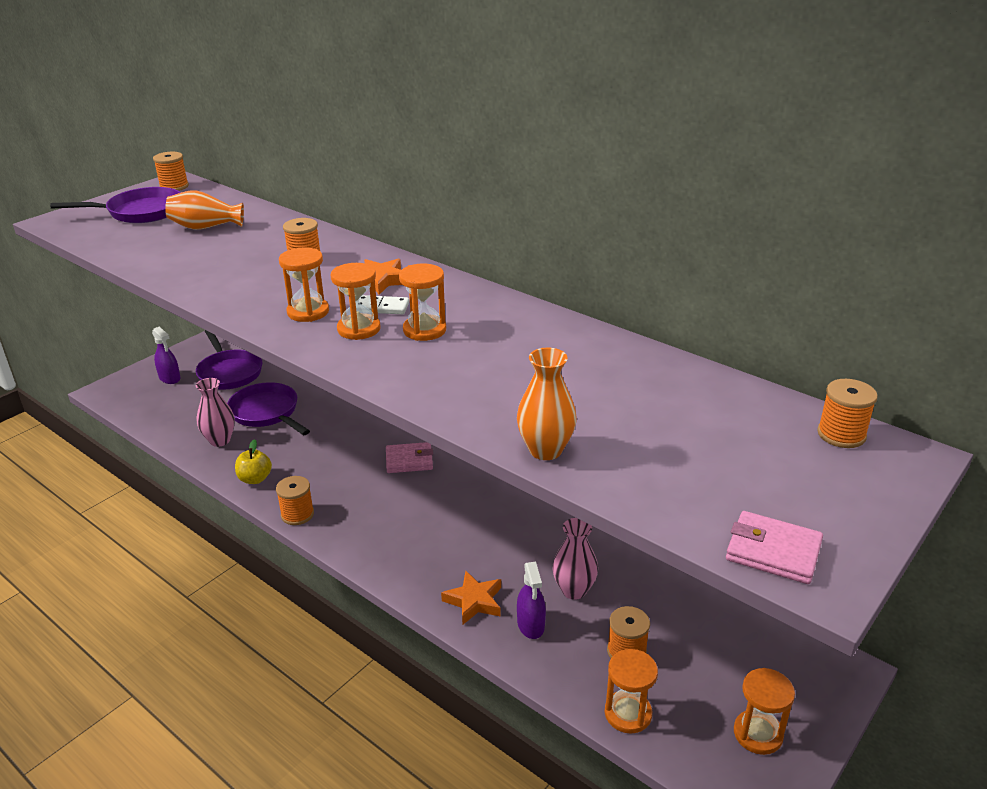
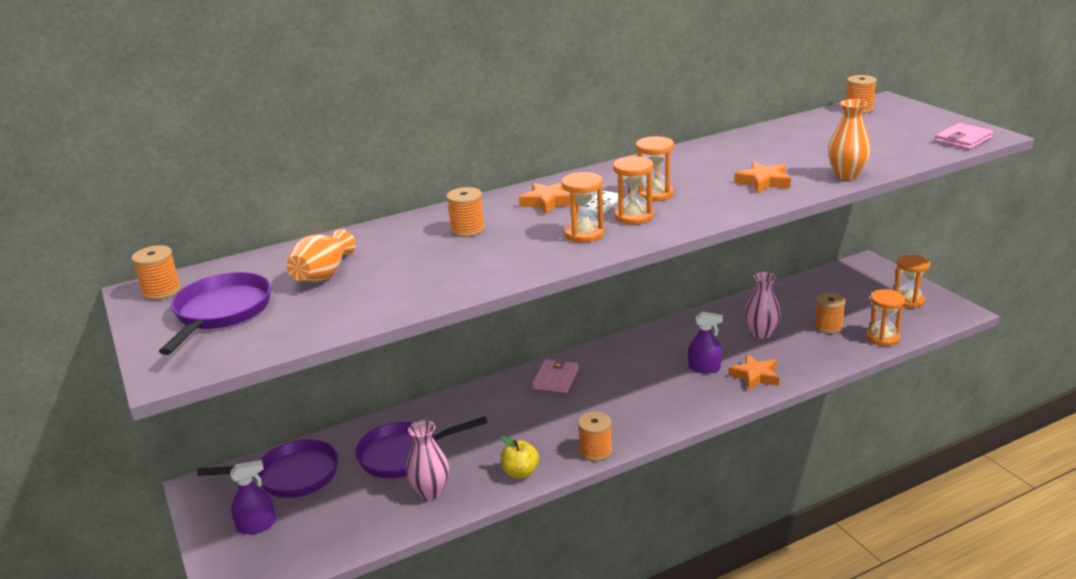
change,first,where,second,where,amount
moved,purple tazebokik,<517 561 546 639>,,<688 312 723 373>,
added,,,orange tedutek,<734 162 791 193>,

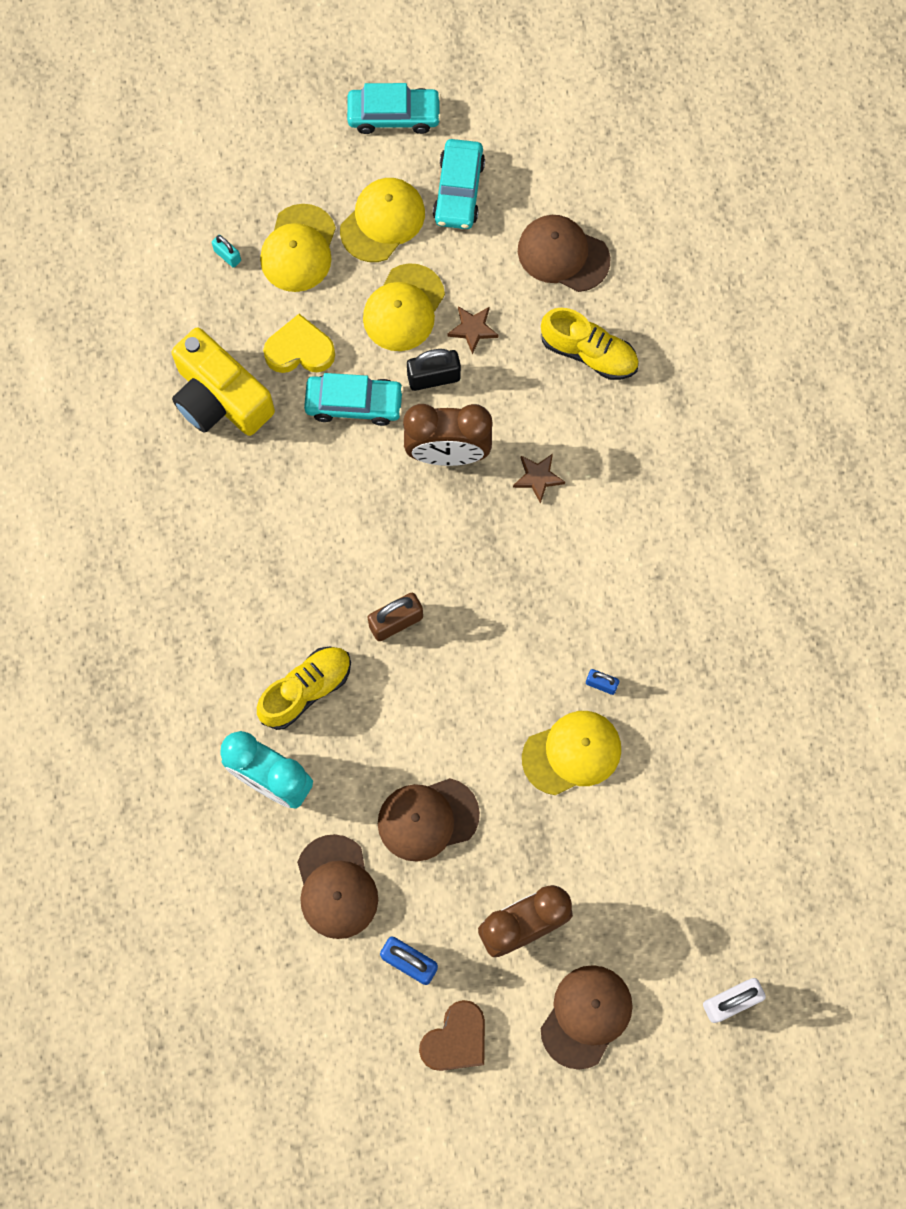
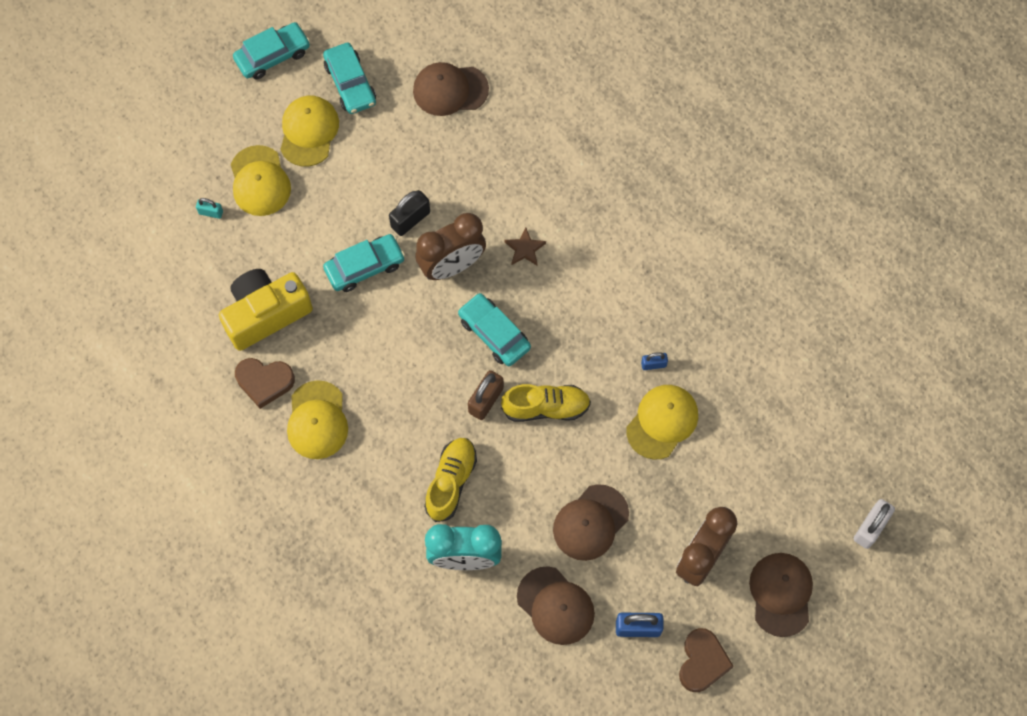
change,first,where,second,where,amount
moved,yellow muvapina,<363 263 445 351>,,<287 380 348 459>,
removed,brown tedutek,<447 306 498 354>,,,
moved,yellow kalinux,<541 308 639 380>,,<501 384 591 422>,
removed,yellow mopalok,<263 314 335 373>,,,
turned,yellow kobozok,<172 327 275 436>,,<219 269 313 351>,135 degrees clockwise
added,,,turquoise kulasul,<458 293 531 366>,
added,,,brown mopalok,<235 358 295 409>,

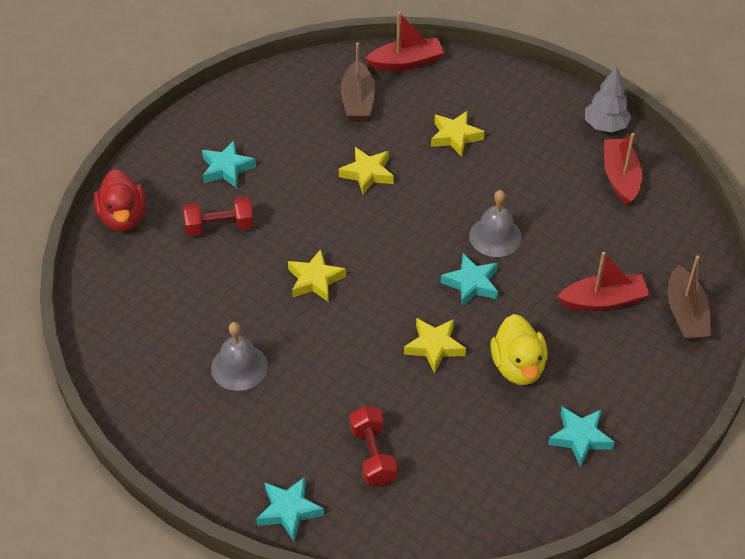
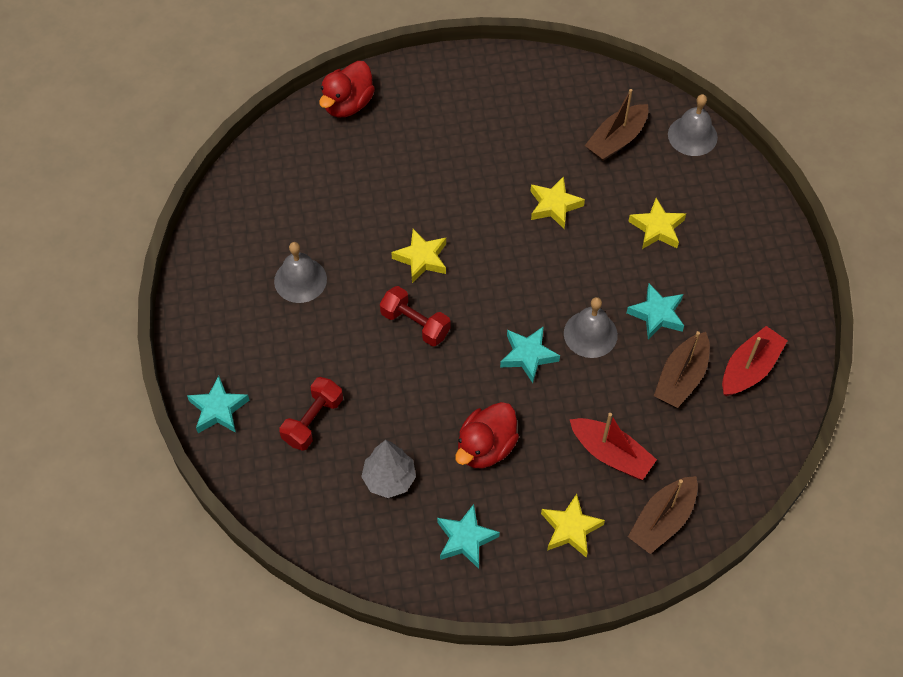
change,first,where,second,where,amount
replaced,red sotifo,<365 12 444 71>,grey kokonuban,<668 94 718 156>,
moved,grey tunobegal,<585 66 631 132>,,<361 440 416 498>,
moved,turquoise tedutek,<202 141 256 188>,,<626 283 684 339>,
moved,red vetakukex,<183 197 254 236>,,<380 286 450 346>,
recoloured,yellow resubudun,<490 314 548 385>,red resubudun,<455 402 519 468>,
moved,yellow tedutek,<404 318 466 374>,,<541 494 605 557>,
added,,,brown sotifo,<654 331 710 408>,

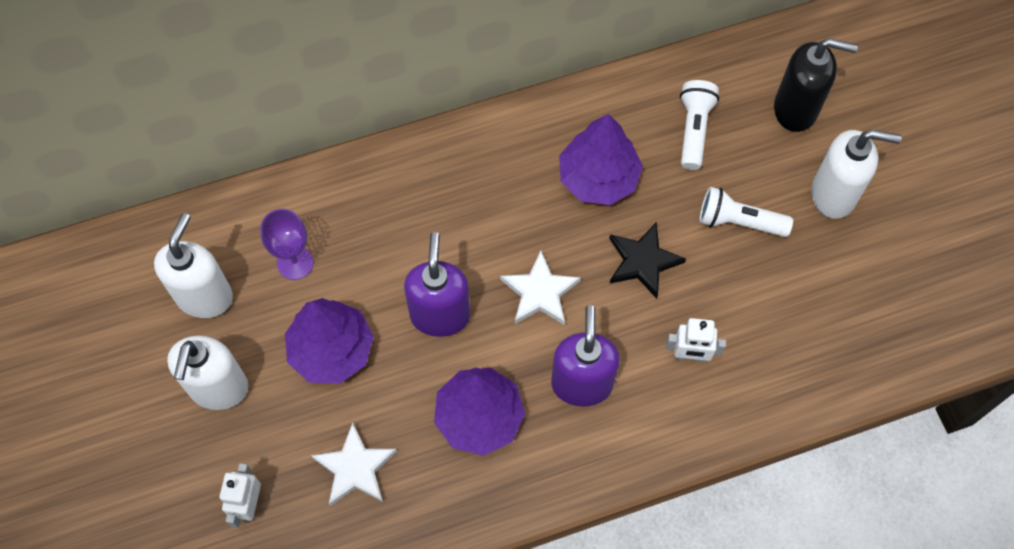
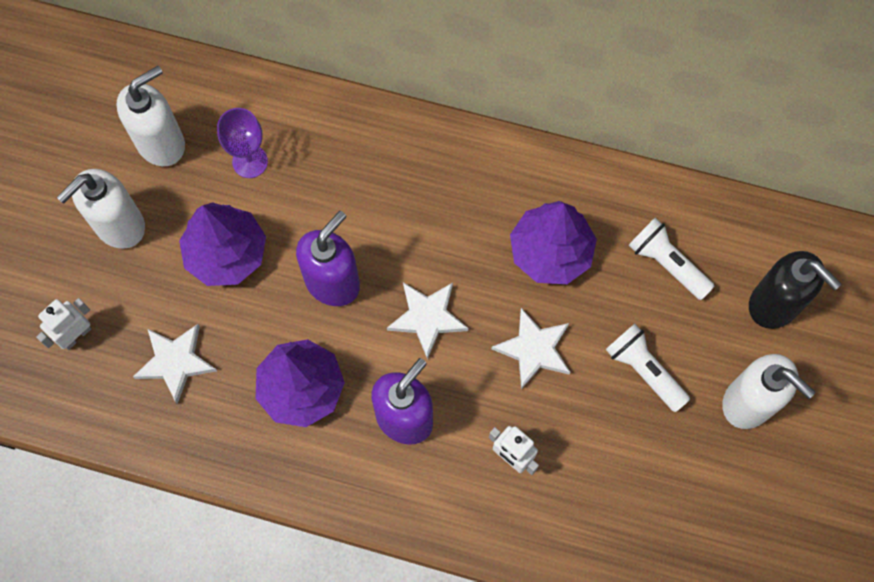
change,first,where,second,where,amount
turned,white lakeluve,<680 80 719 170>,,<629 218 714 300>,90 degrees counterclockwise
recoloured,black tedutek,<609 222 686 299>,white tedutek,<491 308 570 389>,

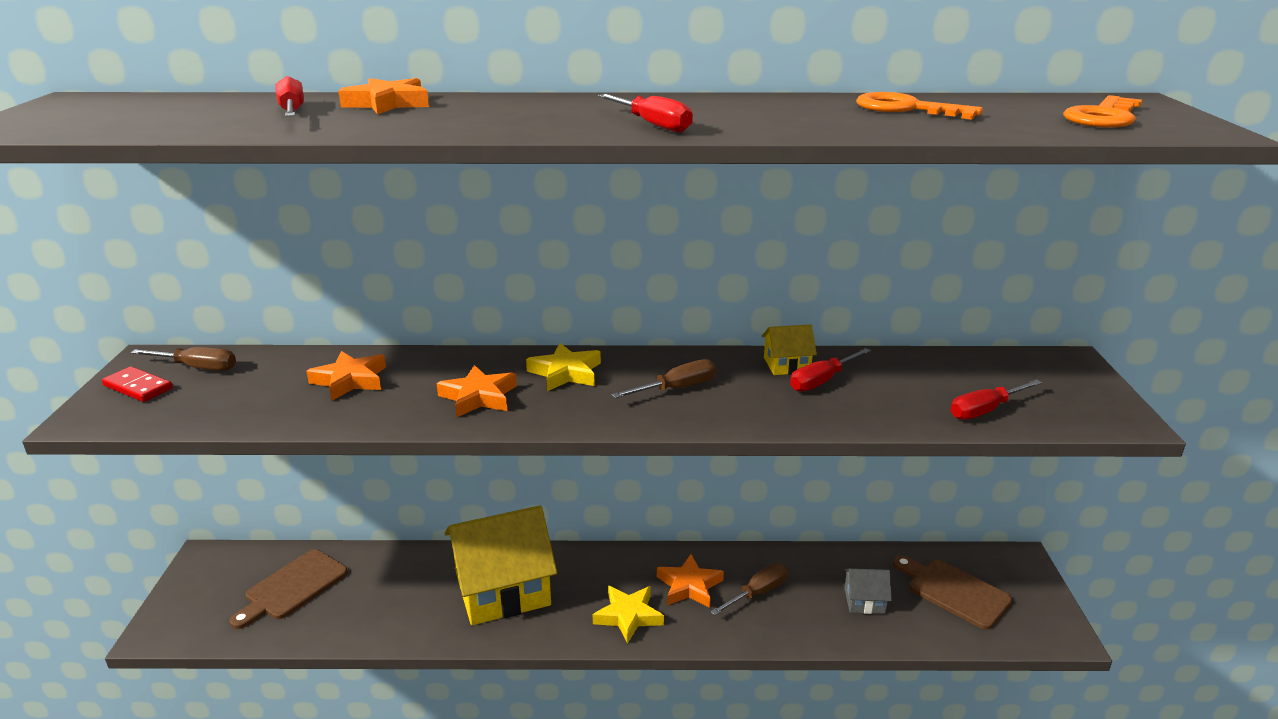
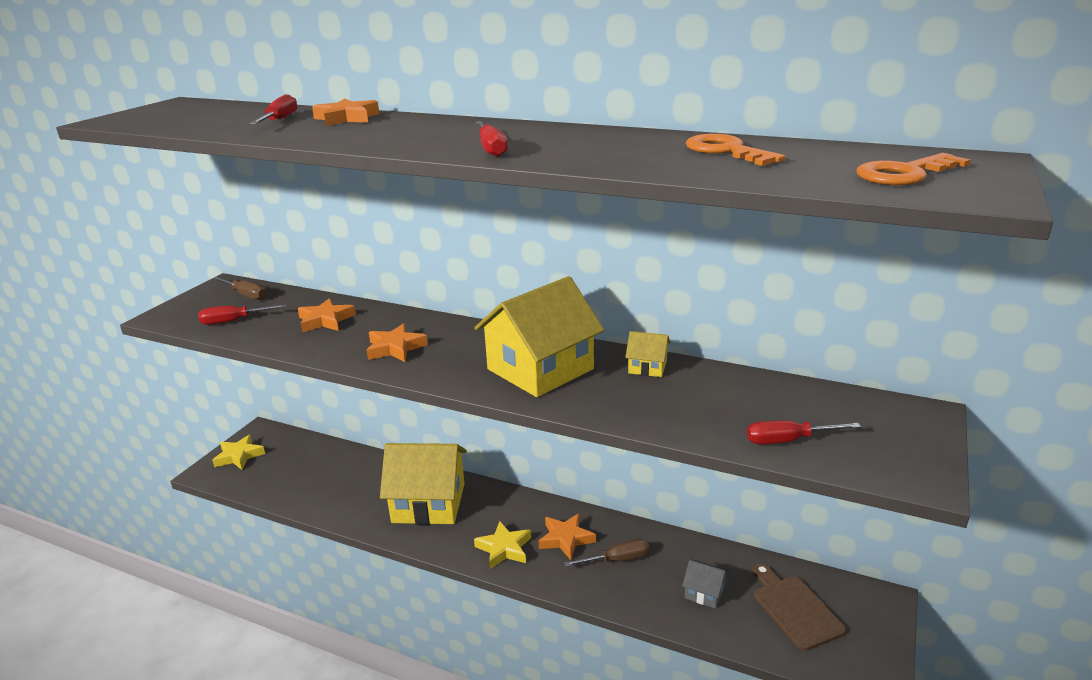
change,first,where,second,where,amount
moved,yellow tedutek,<526 343 601 391>,,<212 434 265 470>,
moved,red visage,<790 348 871 392>,,<198 304 287 325>,
replaced,brown visage,<612 359 716 398>,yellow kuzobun,<474 276 604 397>,
removed,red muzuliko,<102 366 173 402>,,,
removed,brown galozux,<230 549 348 629>,,,

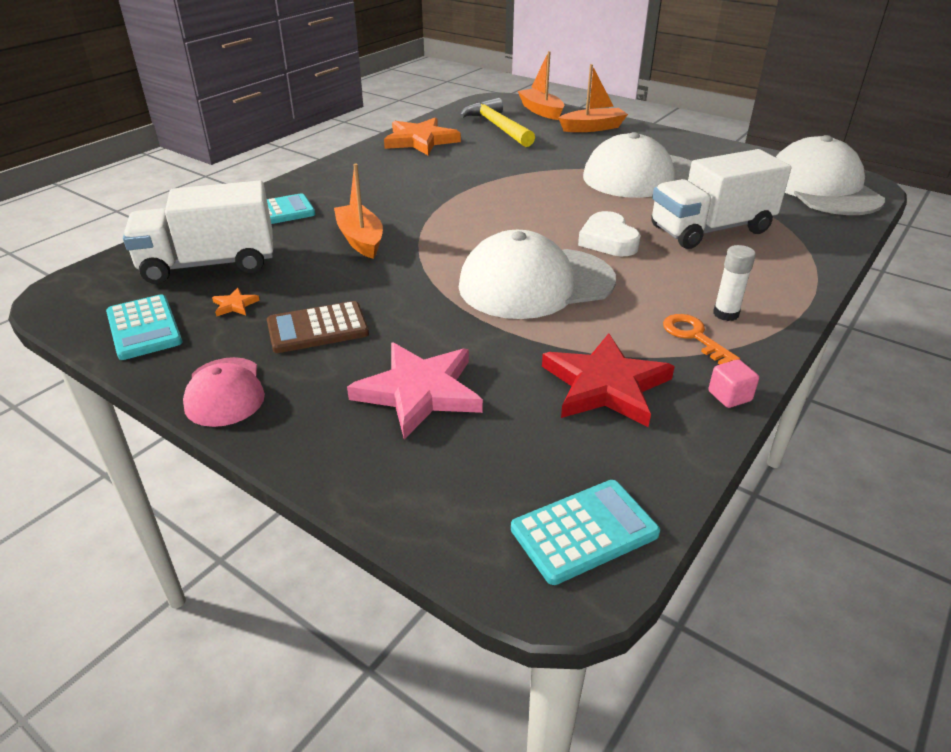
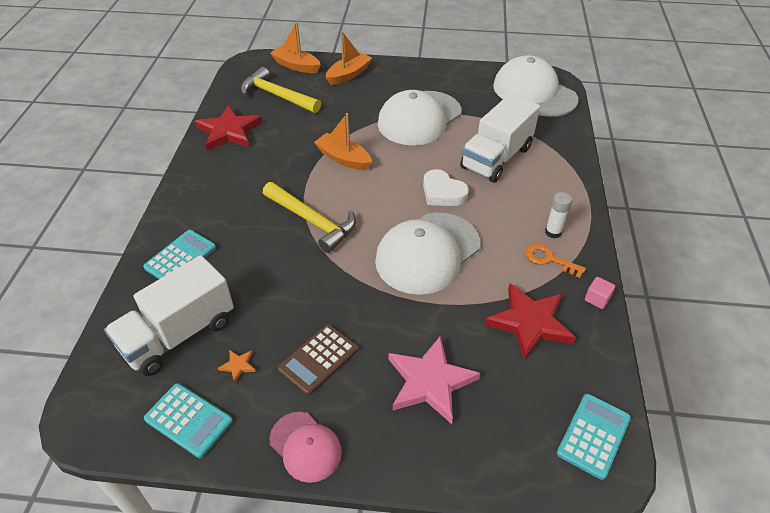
change,first,where,second,where,amount
recoloured,orange tedutek,<384 117 461 155>,red tedutek,<195 105 262 151>,
moved,orange sotifo,<334 164 383 259>,,<314 113 372 170>,
added,,,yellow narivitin,<263 182 356 253>,

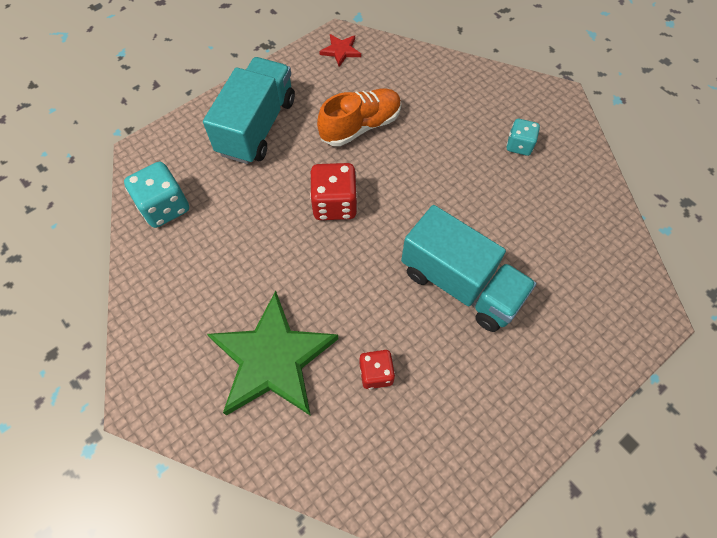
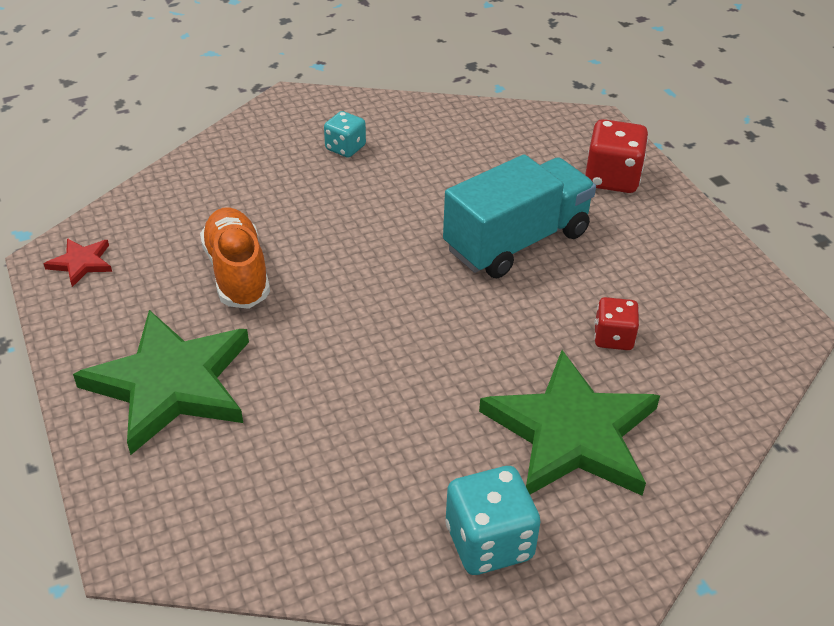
change,first,where,second,where,amount
replaced,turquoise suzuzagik,<203 57 295 164>,green tedutek,<73 310 249 455>,
moved,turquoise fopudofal,<124 162 189 228>,,<445 466 540 575>,
moved,red fopudofal,<310 163 357 220>,,<585 119 648 193>,

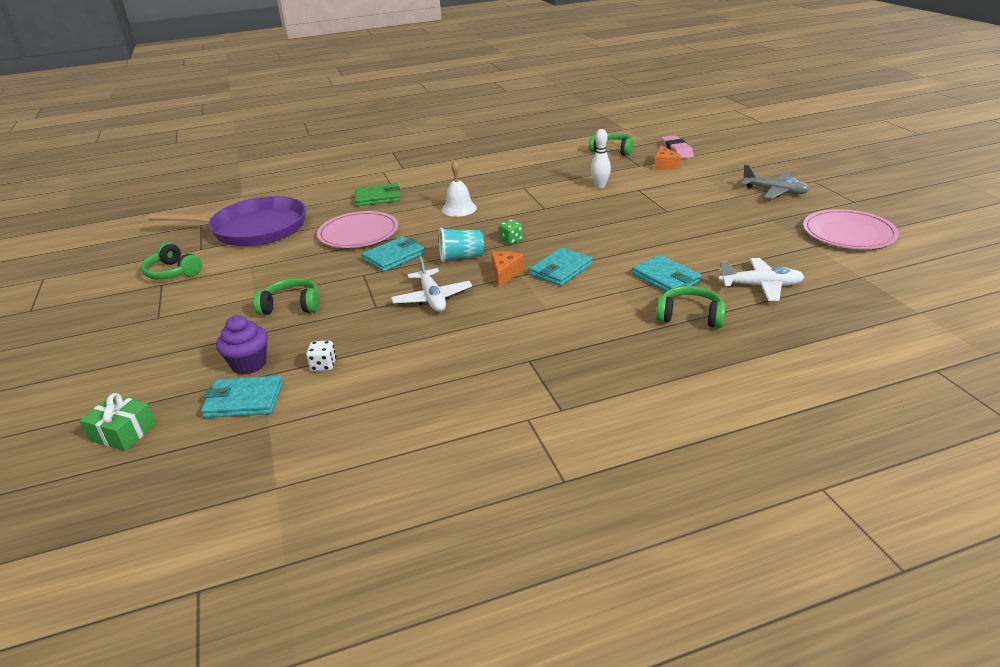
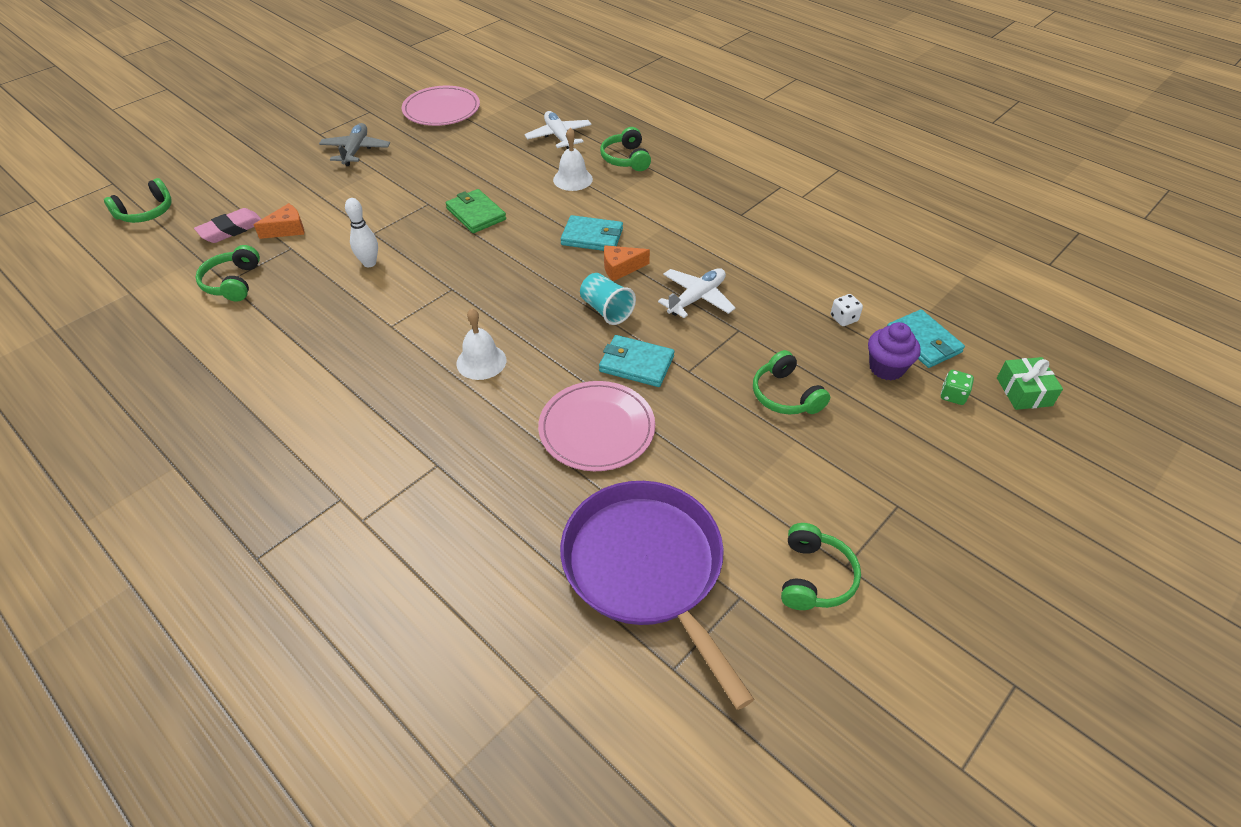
change,first,where,second,where,amount
moved,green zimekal,<355 183 400 206>,,<446 189 506 233>,
moved,green fopudofal,<499 220 523 244>,,<941 370 974 405>,
replaced,turquoise zimekal,<632 255 702 292>,white kokonuban,<553 128 593 191>,
added,,,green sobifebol,<104 178 172 223>,

